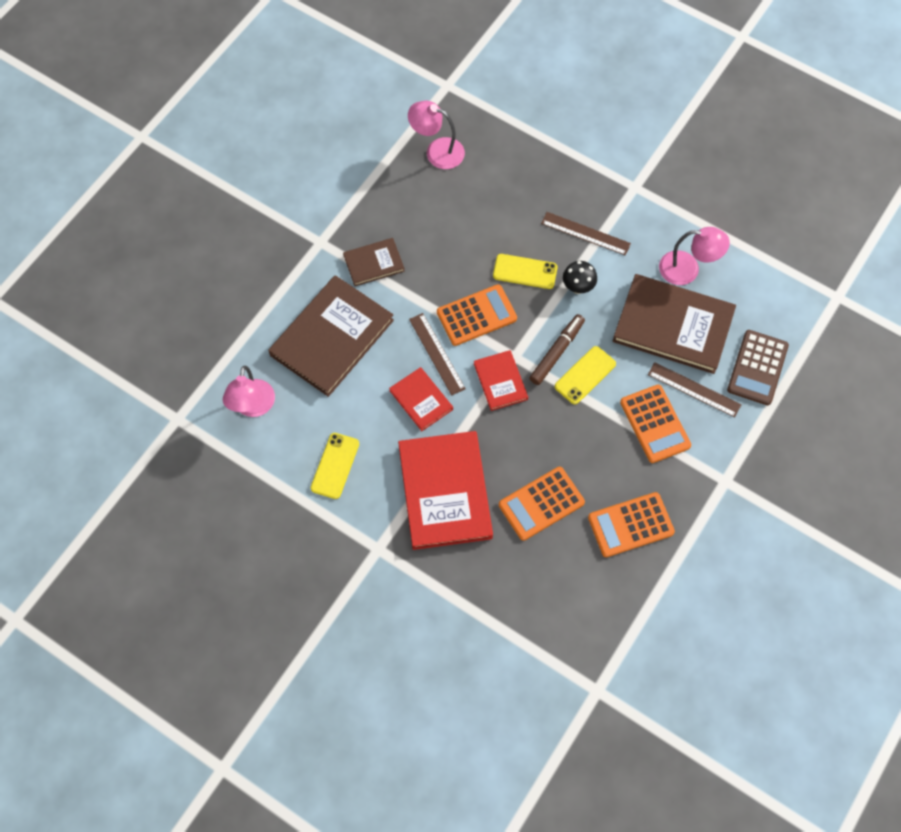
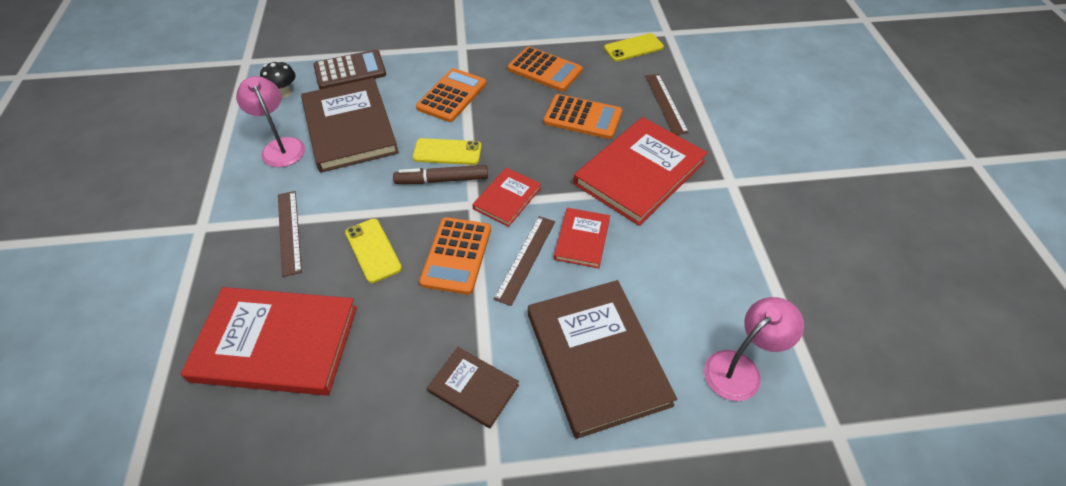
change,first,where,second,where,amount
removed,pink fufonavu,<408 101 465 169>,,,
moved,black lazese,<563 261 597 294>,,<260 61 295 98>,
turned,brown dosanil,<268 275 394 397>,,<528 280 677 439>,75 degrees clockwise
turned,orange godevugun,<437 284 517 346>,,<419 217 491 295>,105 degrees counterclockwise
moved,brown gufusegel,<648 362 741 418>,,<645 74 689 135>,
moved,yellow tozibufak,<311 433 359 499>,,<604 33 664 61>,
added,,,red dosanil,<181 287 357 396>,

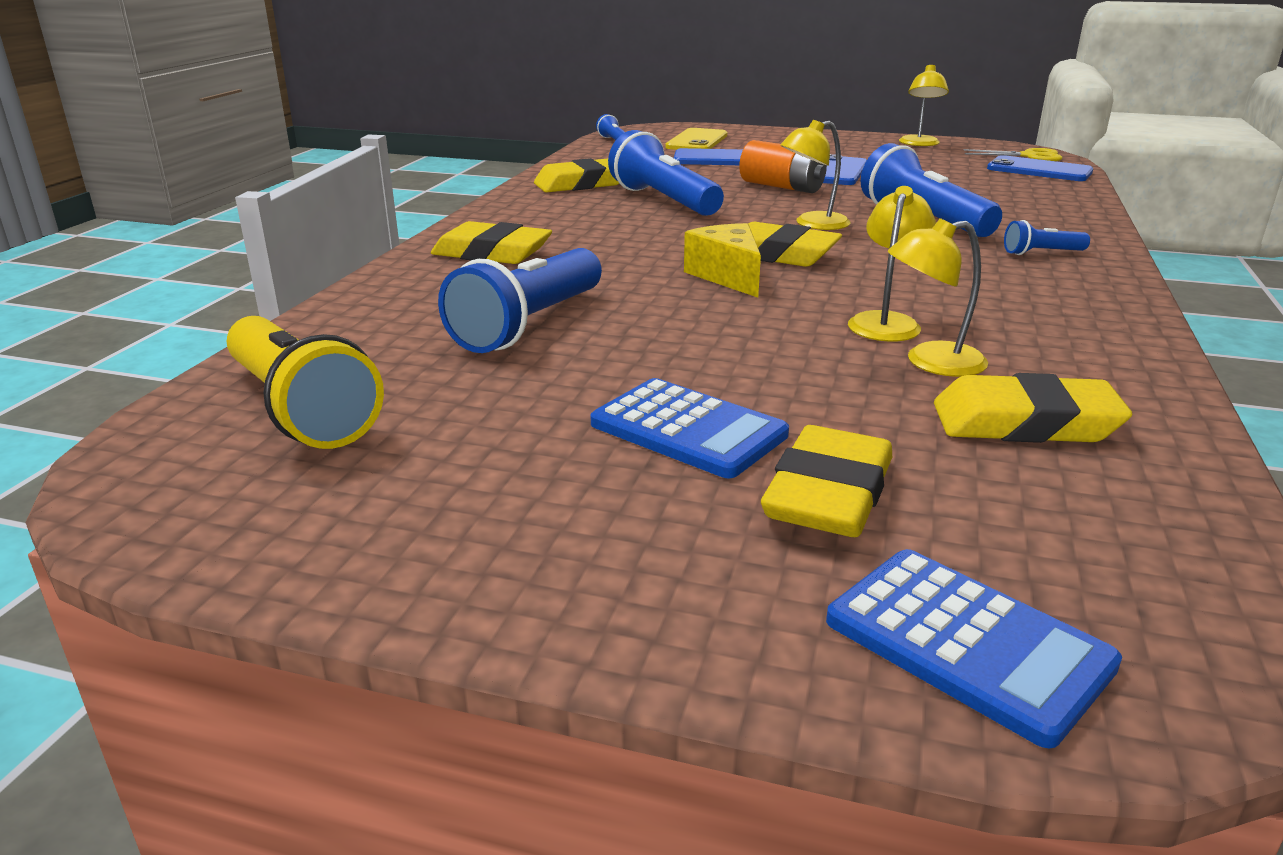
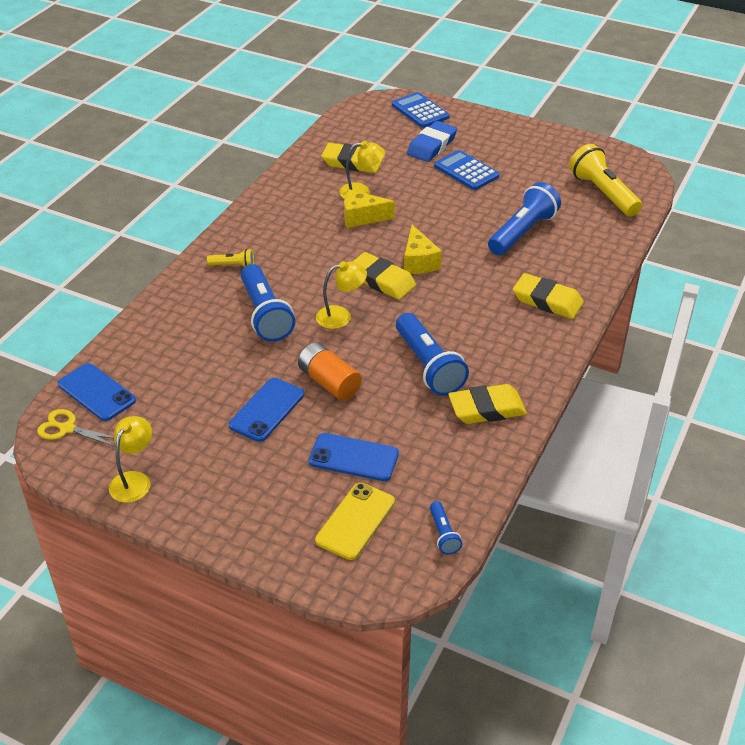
change,first,where,second,where,amount
replaced,yellow fufonavu,<848 186 936 342>,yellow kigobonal,<344 189 395 228>,
recoloured,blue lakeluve,<1004 220 1090 255>,yellow lakeluve,<207 249 254 267>,
recoloured,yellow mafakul,<761 425 892 537>,blue mafakul,<407 121 457 162>,

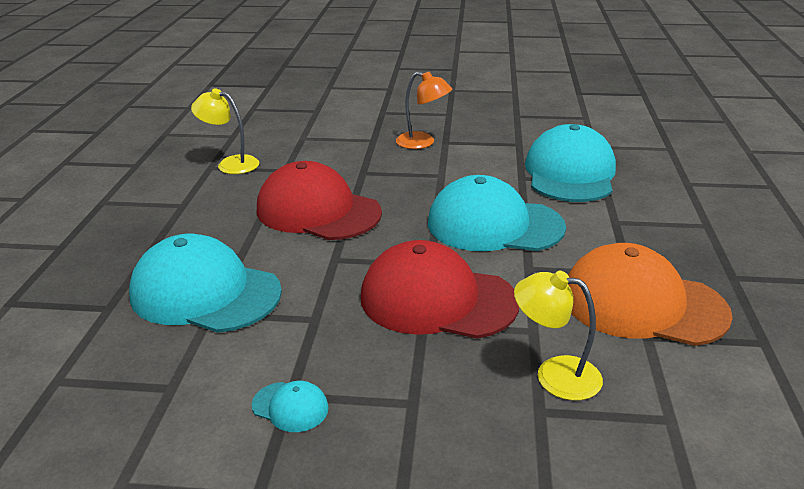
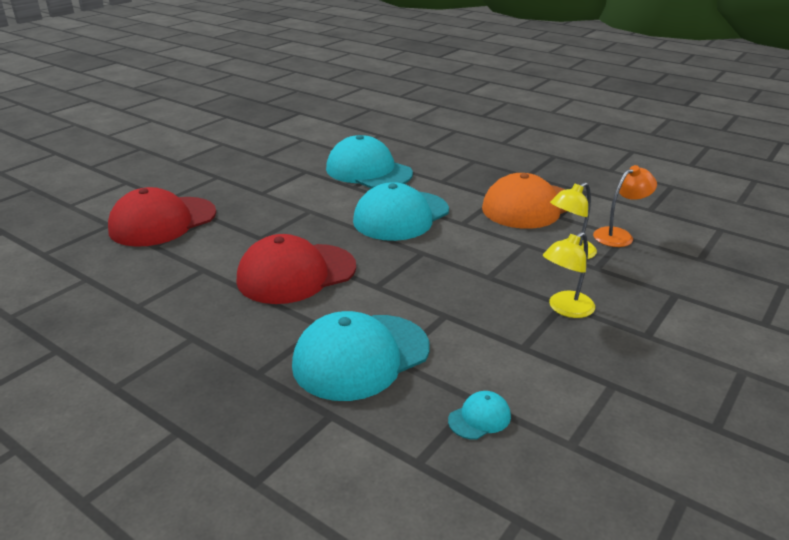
change,first,where,second,where,amount
moved,orange fufonavu,<396 71 452 149>,,<593 165 657 247>,
moved,yellow fufonavu,<191 89 259 174>,,<543 232 595 318>,
moved,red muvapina,<361 240 519 339>,,<108 187 216 247>,
moved,turquoise muvapina,<252 381 328 432>,,<448 391 511 440>,

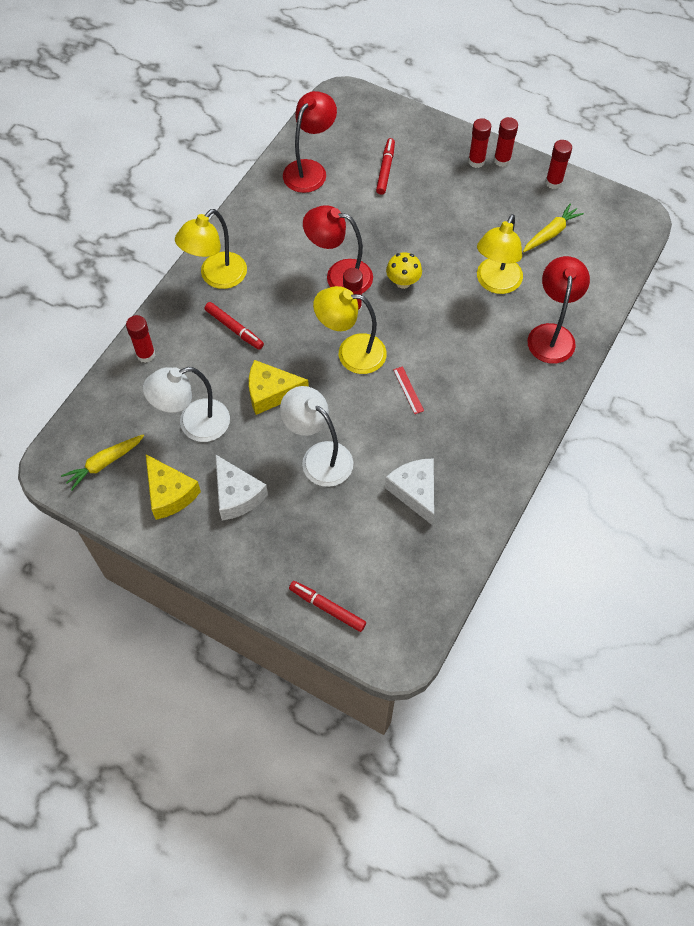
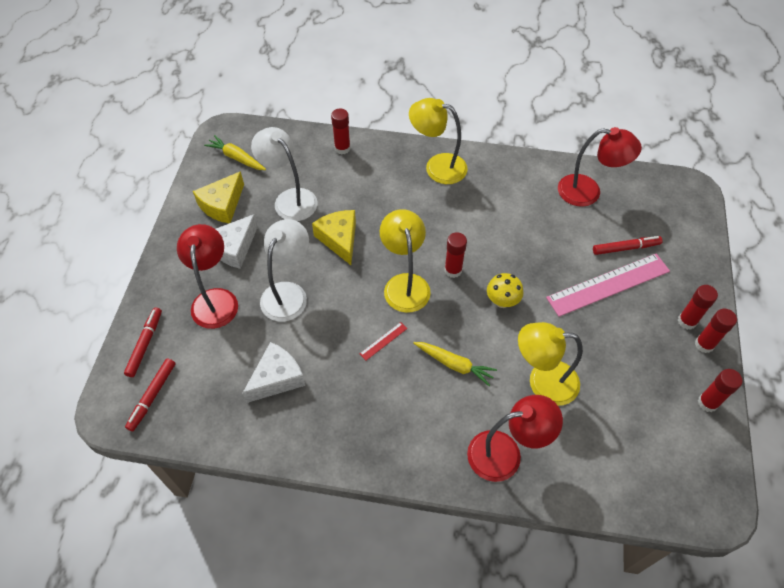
change,first,where,second,where,amount
moved,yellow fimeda,<523 204 584 252>,,<413 342 497 386>,
moved,red fufonavu,<303 205 373 293>,,<177 224 238 329>,
moved,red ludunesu,<204 302 264 350>,,<125 358 175 431>,
added,,,pink gufusegel,<546 254 670 317>,

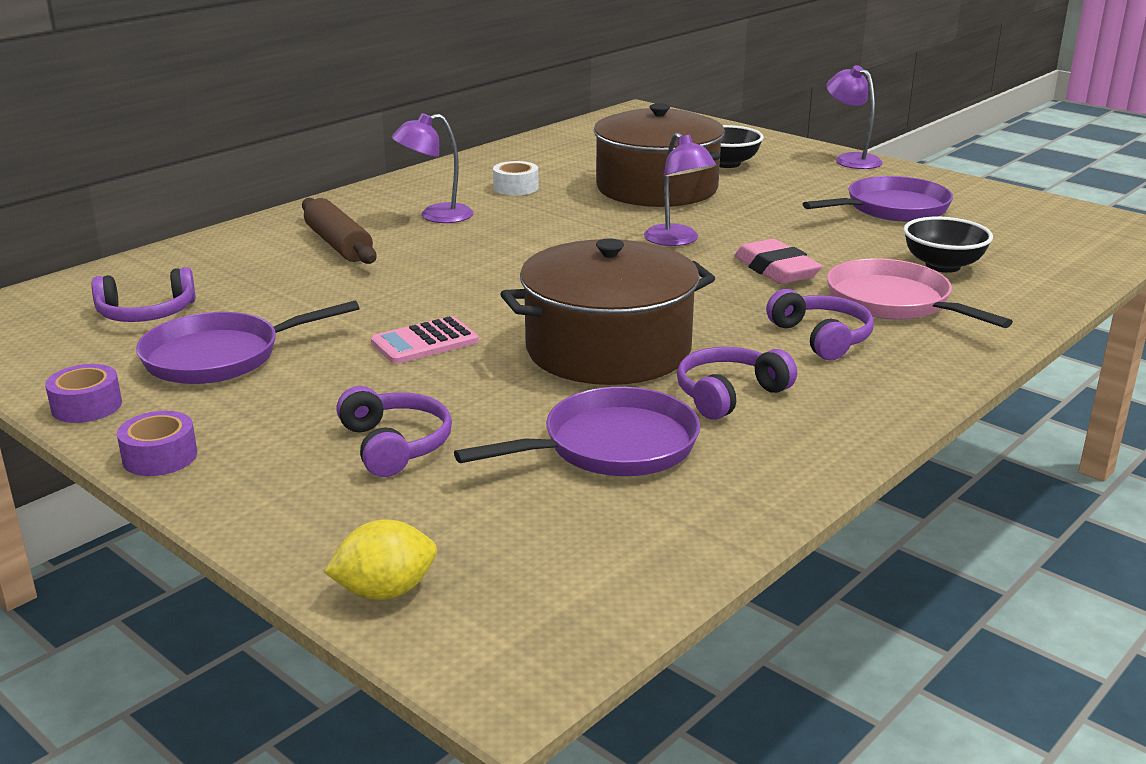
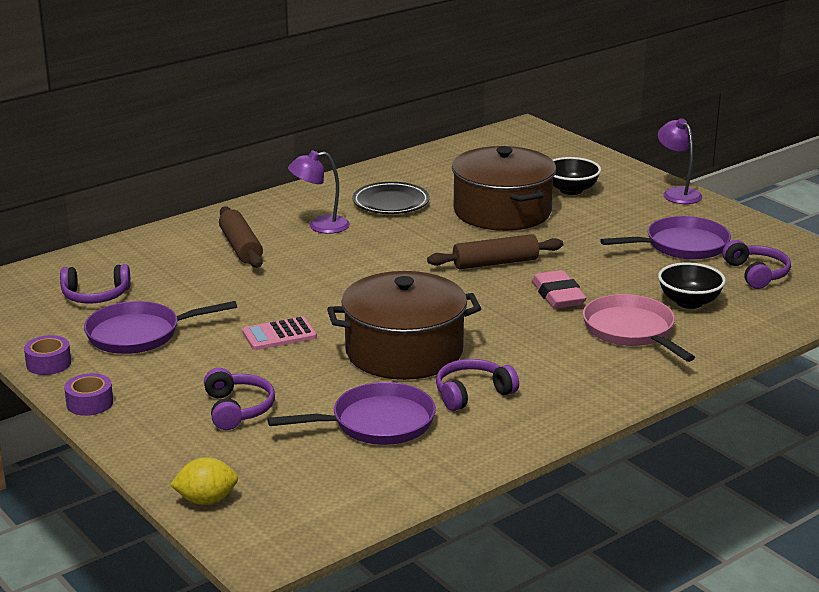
change,first,where,second,where,amount
replaced,purple fufonavu,<644 132 716 246>,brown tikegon,<427 234 563 269>,
replaced,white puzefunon,<493 161 539 195>,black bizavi,<353 182 430 214>,
moved,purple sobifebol,<766 289 874 360>,,<723 240 791 289>,

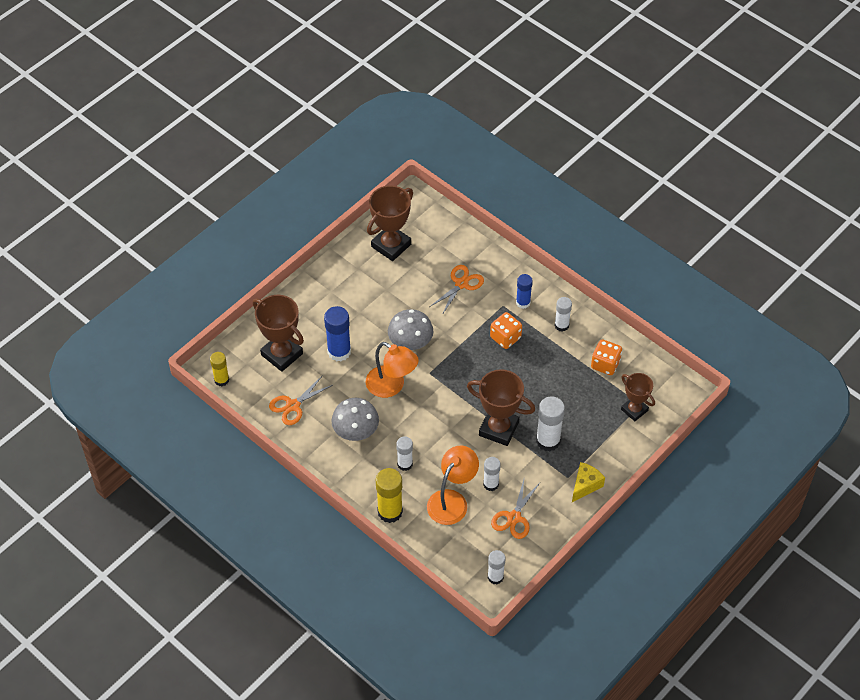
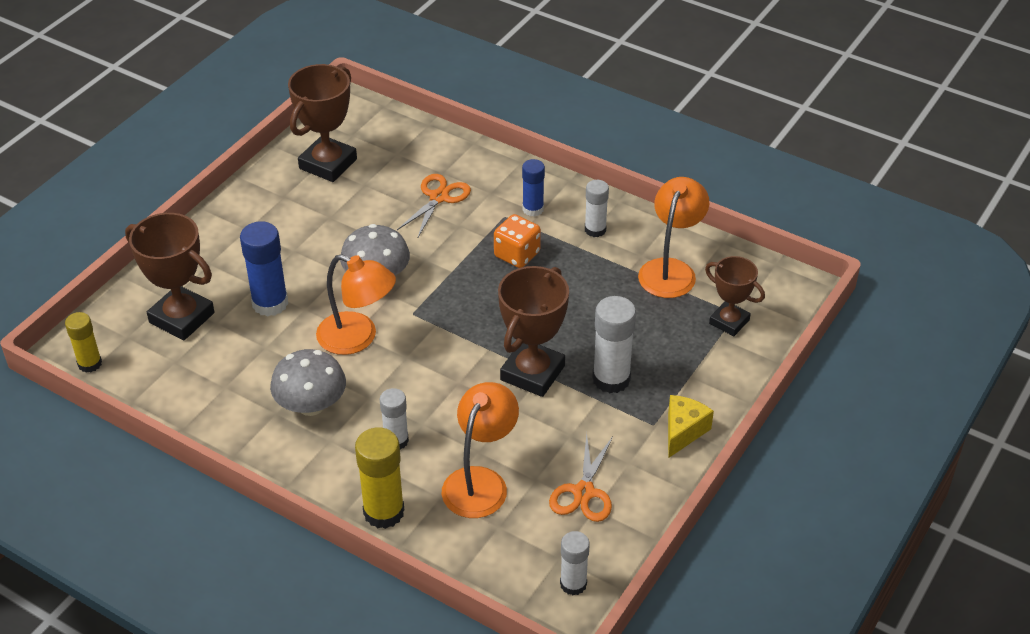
change,first,where,second,where,amount
replaced,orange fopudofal,<591 339 622 375>,orange fufonavu,<638 177 709 298>,
turned,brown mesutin,<467 369 535 446>,,<498 266 569 397>,75 degrees counterclockwise
removed,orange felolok,<269 375 333 425>,,,
removed,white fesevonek,<483 457 501 491>,,,

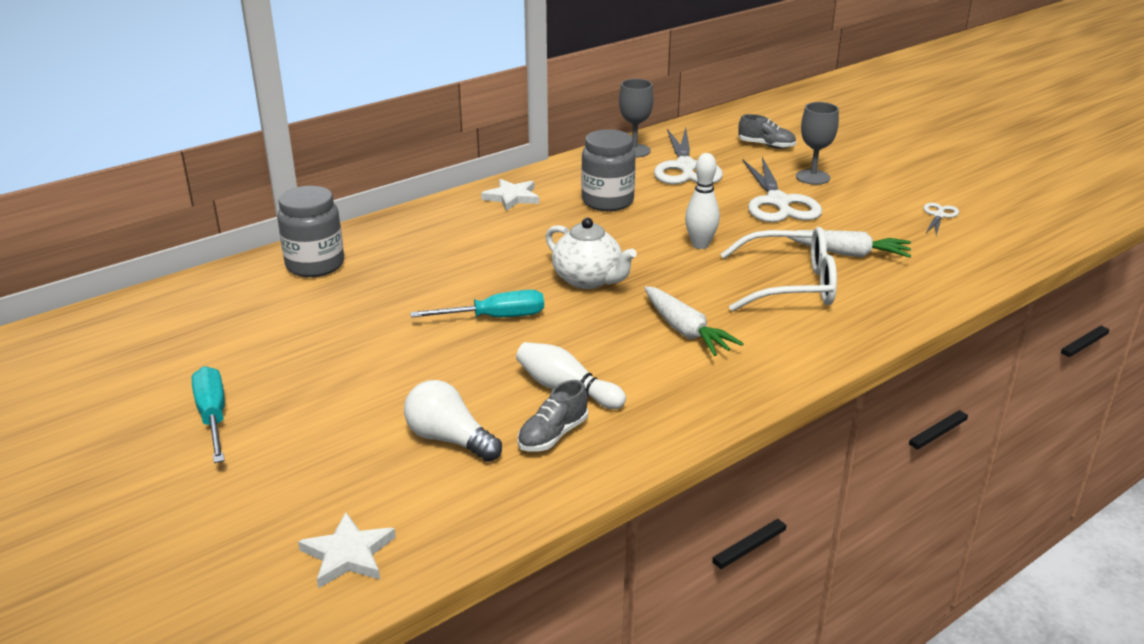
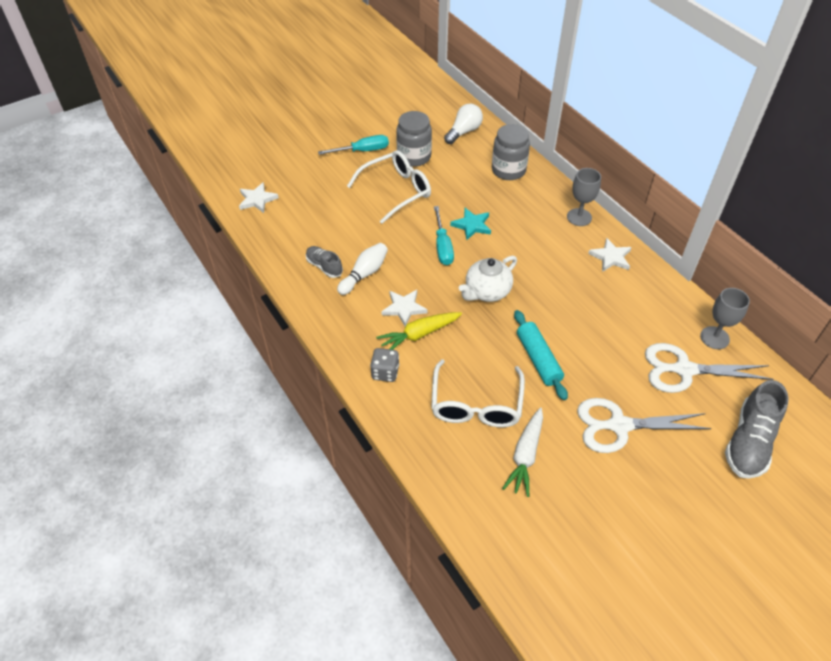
change,first,where,second,where,amount
moved,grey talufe,<796 102 839 185>,,<567 168 601 226>,
resized,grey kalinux,<738 114 796 149>,,<725 380 789 479>,x1.75
moved,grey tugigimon,<581 129 636 211>,,<396 111 432 167>,
replaced,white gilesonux,<685 153 720 249>,turquoise tikegon,<514 310 568 400>,
removed,white felolok,<923 203 959 236>,,,
recoloured,white fimeda,<644 286 744 356>,yellow fimeda,<376 312 462 350>,
moved,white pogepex,<404 380 502 462>,,<444 104 483 144>,
added,,,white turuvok,<347 150 431 224>,
added,,,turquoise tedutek,<450 208 491 241>,
added,,,white tedutek,<381 290 427 326>,
added,,,grey fopudofal,<370 348 399 382>,

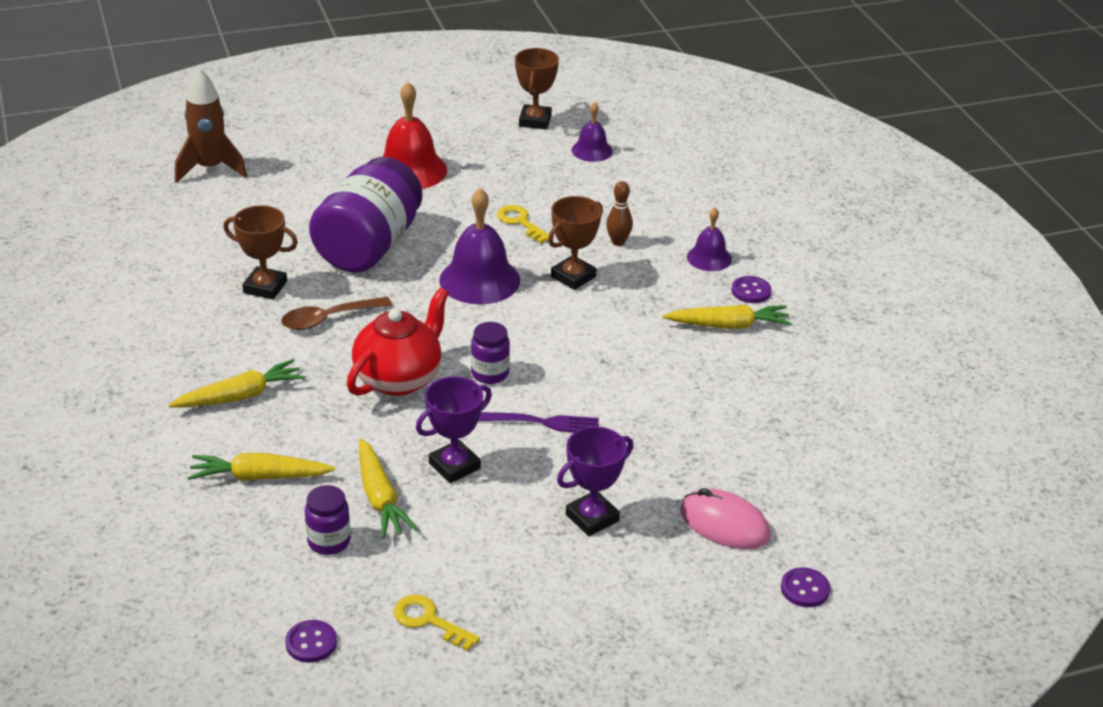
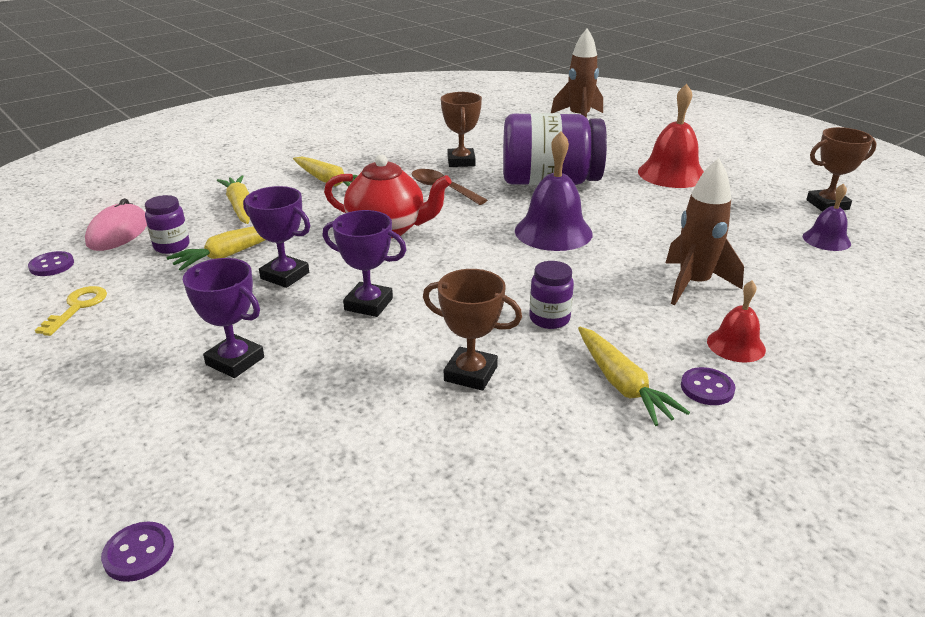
change,first,where,second,where,amount
replaced,brown gilesonux,<606 181 633 246>,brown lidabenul,<666 158 744 305>,
moved,brown mesutin,<548 196 603 290>,,<423 269 522 391>,
removed,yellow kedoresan,<497 205 549 243>,,,
recoloured,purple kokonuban,<687 207 732 271>,red kokonuban,<707 281 766 363>,
moved,purple tugigimon,<471 322 510 384>,,<529 261 574 329>,
replaced,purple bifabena,<478 412 599 432>,purple mesutin,<323 210 406 317>,
moved,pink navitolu,<680 488 771 549>,,<85 198 147 251>,

